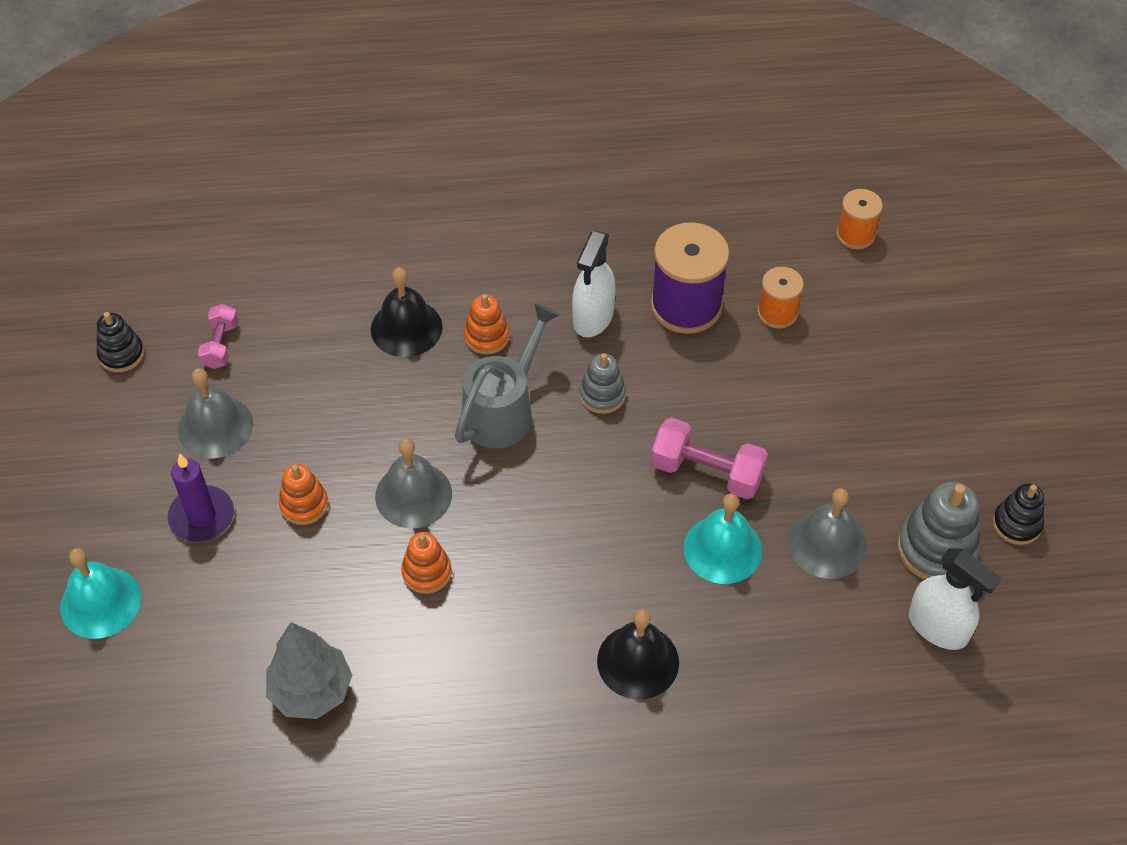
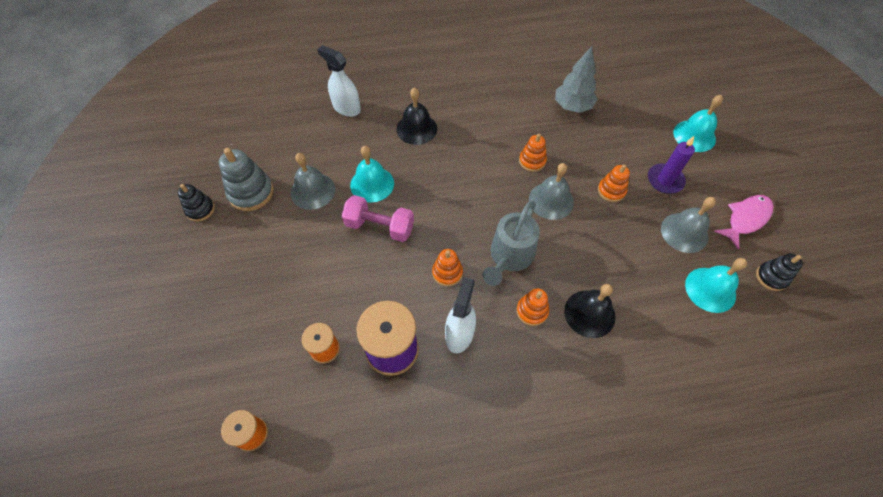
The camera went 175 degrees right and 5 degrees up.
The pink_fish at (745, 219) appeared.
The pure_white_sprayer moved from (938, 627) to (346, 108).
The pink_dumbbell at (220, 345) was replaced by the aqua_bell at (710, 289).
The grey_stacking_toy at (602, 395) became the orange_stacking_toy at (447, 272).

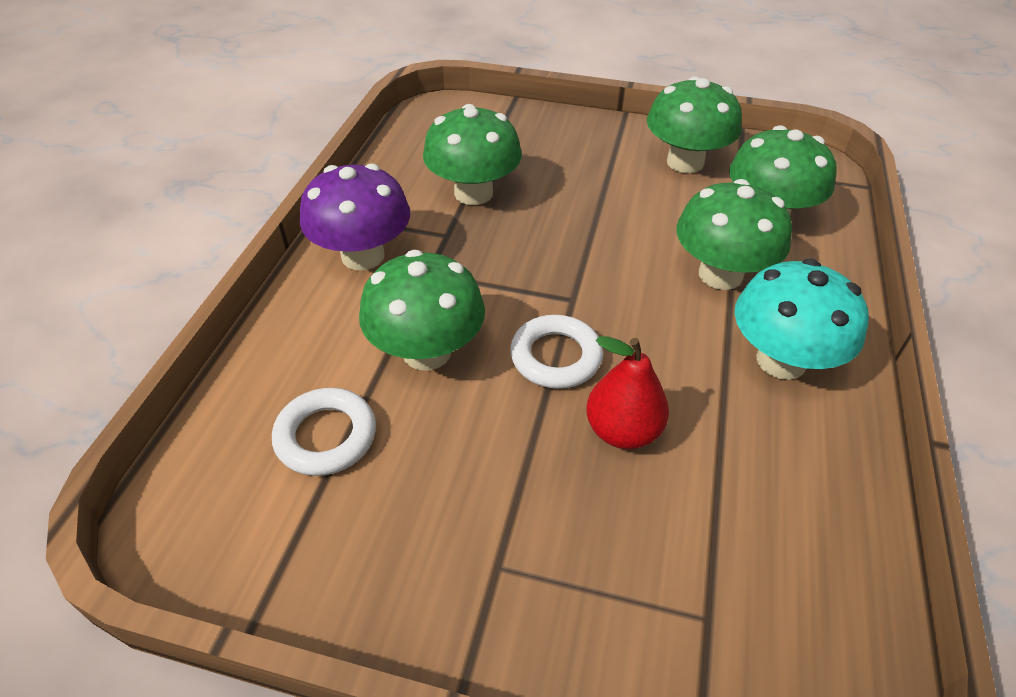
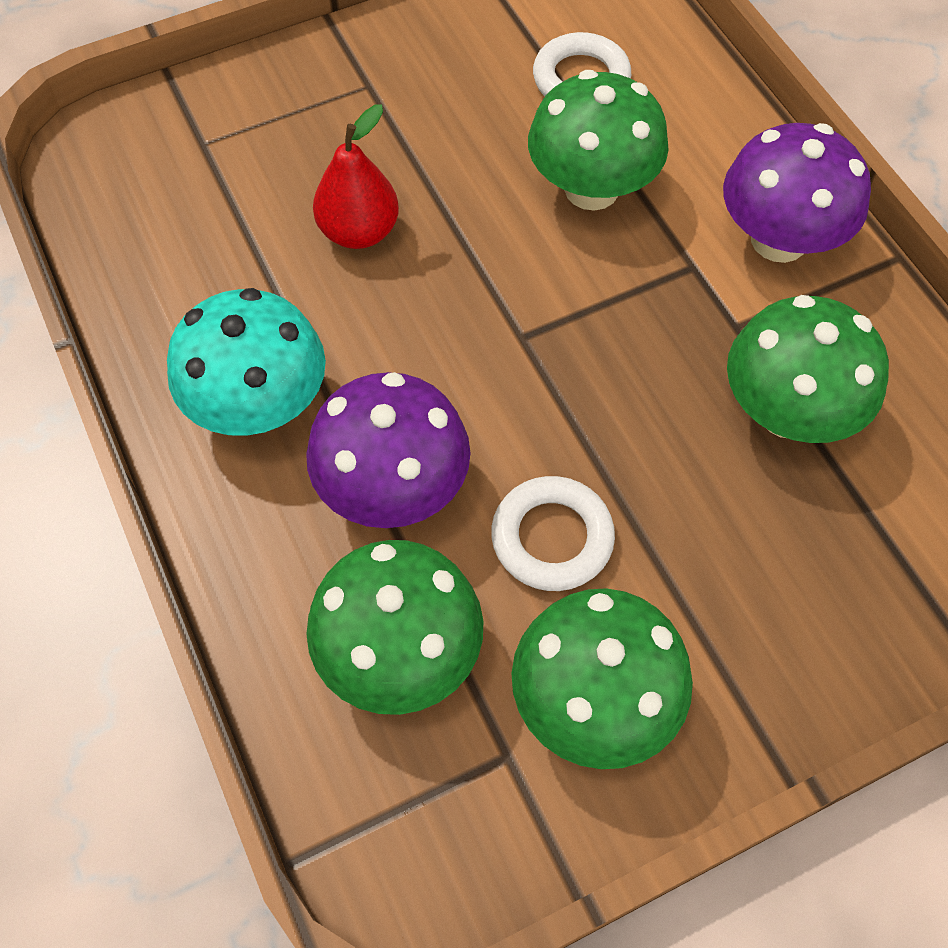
The camera went 140 degrees right and 15 degrees up.
The pure_white_hoop moved from (556, 357) to (552, 538).
The leaf-green_toadstool at (720, 275) became the violet_toadstool at (393, 488).

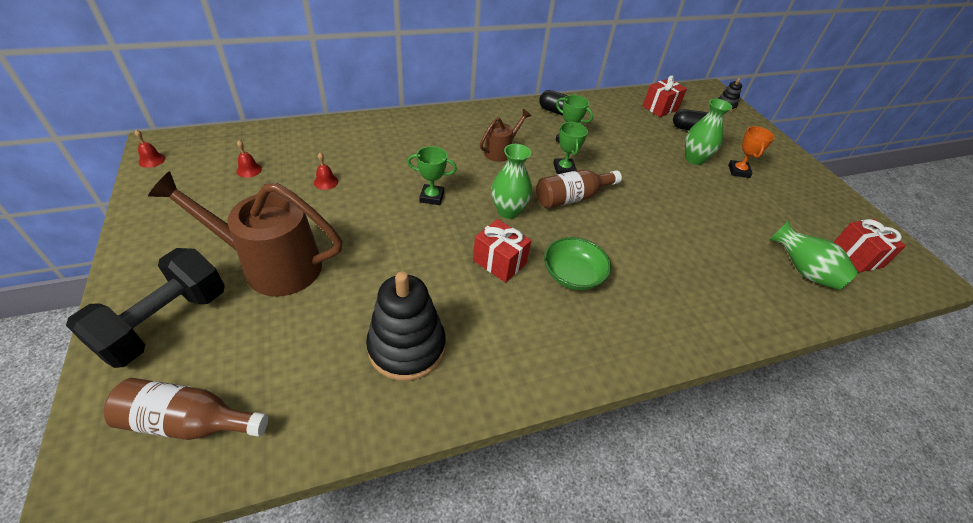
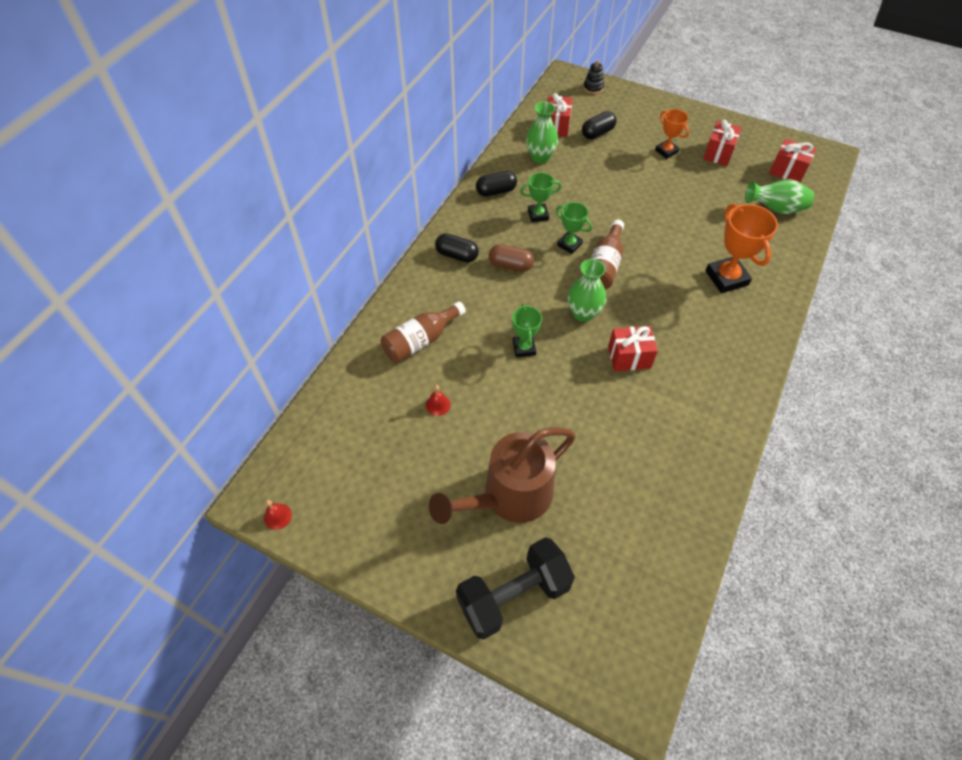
The camera went 40 degrees left and 10 degrees up.
The scarlet_bell at (249, 170) disappeared.
The black_stacking_toy at (407, 347) disappeared.
The leaf-green_serving_bowl at (573, 275) disappeared.
The black_pill at (457, 255) appeared.
The scarlet_gift at (718, 153) appeared.
The orange_trophy at (726, 278) appeared.
The dark_brown_bottle moved from (189, 421) to (420, 340).
The leaf-green_flower_vase moved from (694, 159) to (540, 157).
The dark_brown_sprinkling_can at (501, 151) was replaced by the dark_brown_pill at (510, 265).
The black_dumbbell at (165, 323) turned 75 degrees clockwise.
The leaf-green_trophy at (432, 197) turned 60 degrees counterclockwise.

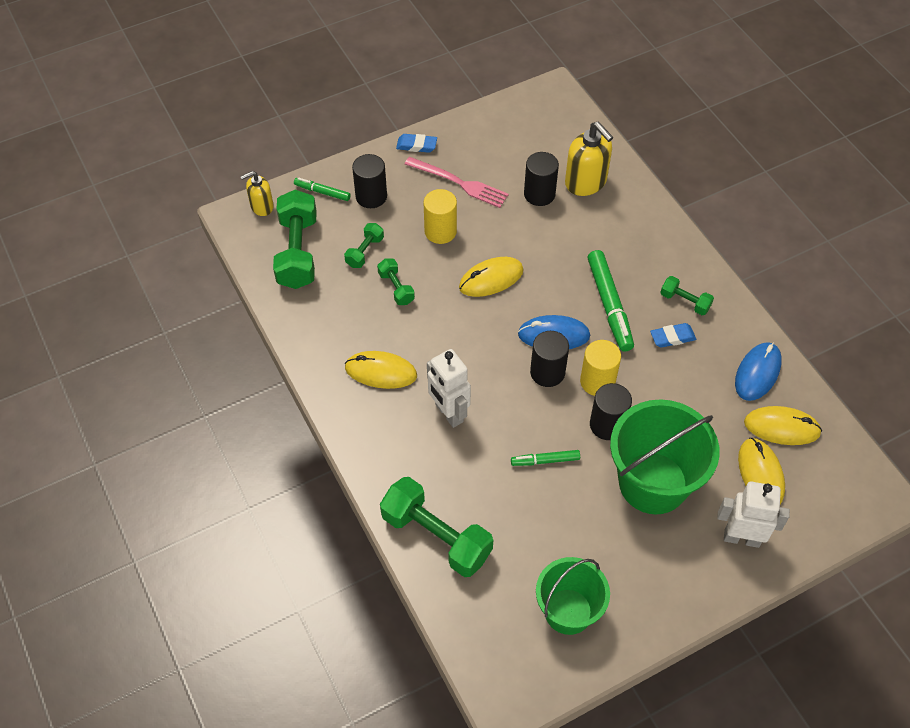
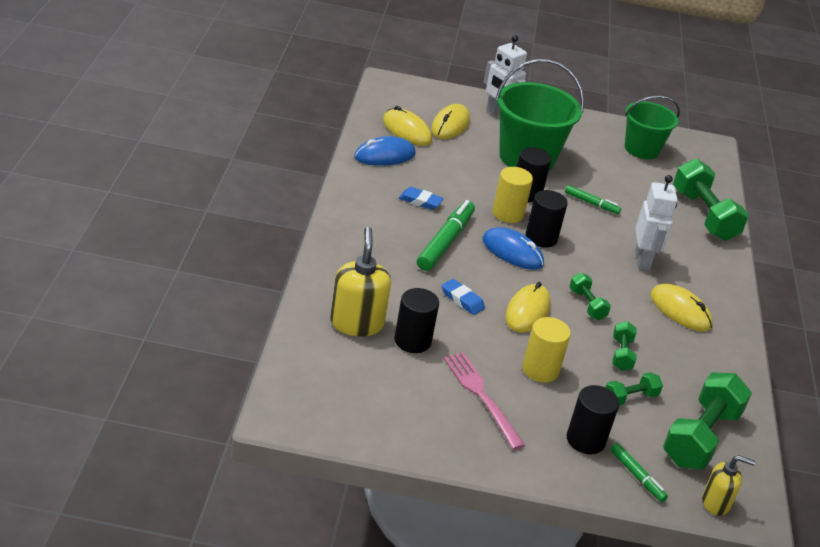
The camera went 150 degrees left and 20 degrees down.
The blue_eraser moved from (416, 145) to (462, 300).
The leaf-green_dumbbell moved from (685, 301) to (587, 305).
The golden_computer_mouse at (491, 279) turned 75 degrees counterclockwise.

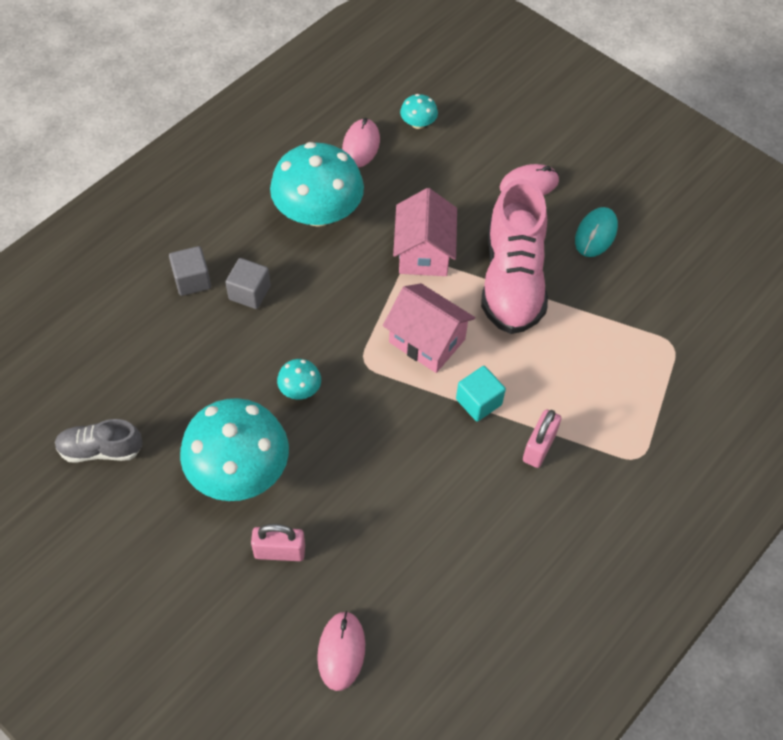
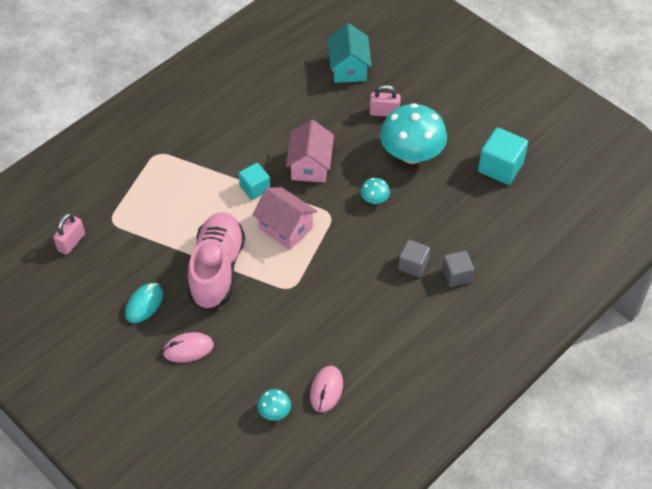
The camera went 175 degrees left and 5 degrees down.
The aqua_toadstool at (318, 212) disappeared.
The pink_toy_house moved from (424, 252) to (310, 166).
The pink_padlock moved from (539, 447) to (71, 242).
The grey_shoe at (101, 449) was replaced by the aqua_cube at (500, 167).
The pink_computer_mouse at (341, 651) was replaced by the aqua_toy_house at (348, 68).

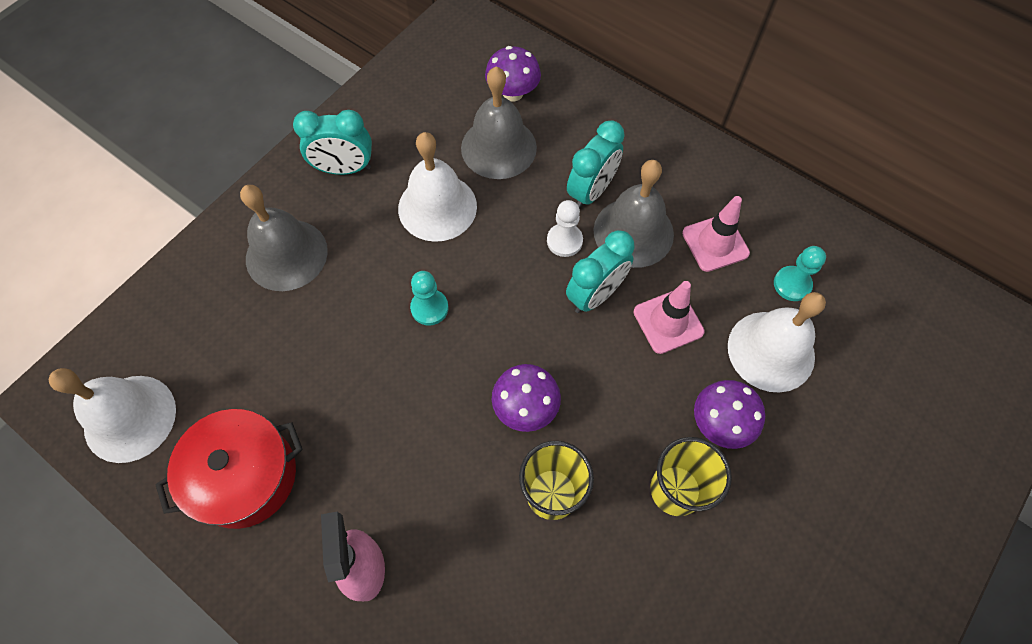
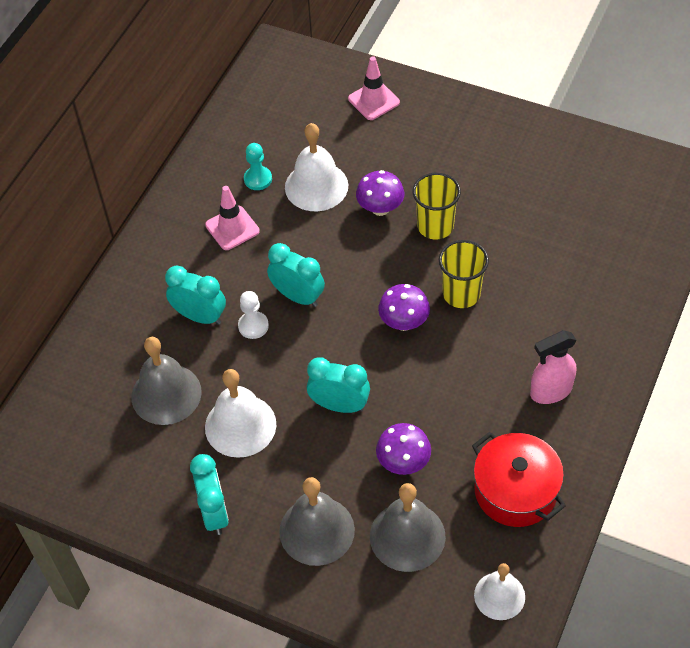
The camera went 100 degrees left and 10 degrees down.
The violet_toadstool moved from (513, 93) to (403, 462).
The grey_bell moved from (633, 232) to (407, 536).
The pink_traffic_cone moved from (668, 322) to (373, 100).
The aqua_game_pawn at (429, 308) was replaced by the aqua_alarm_clock at (339, 405).
The pure_white_bell at (130, 418) changed to 0.65 times the size.

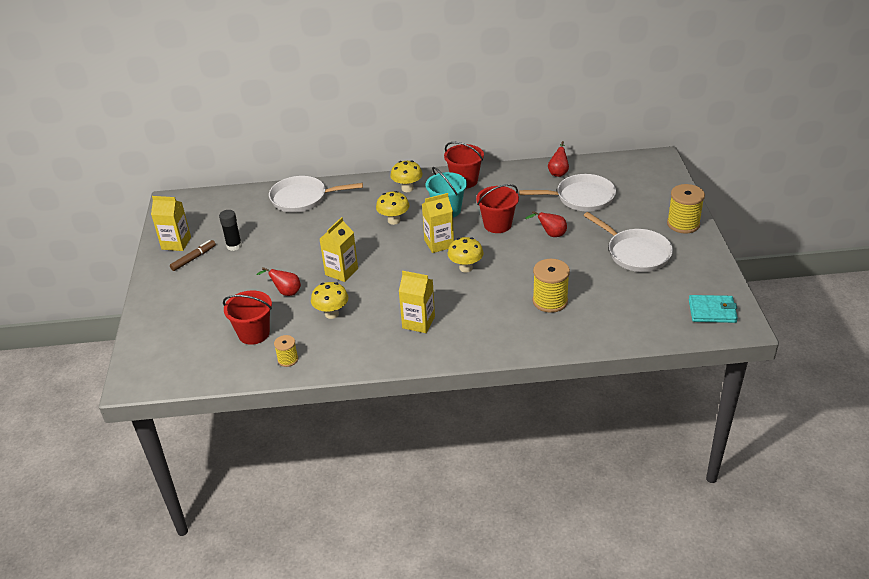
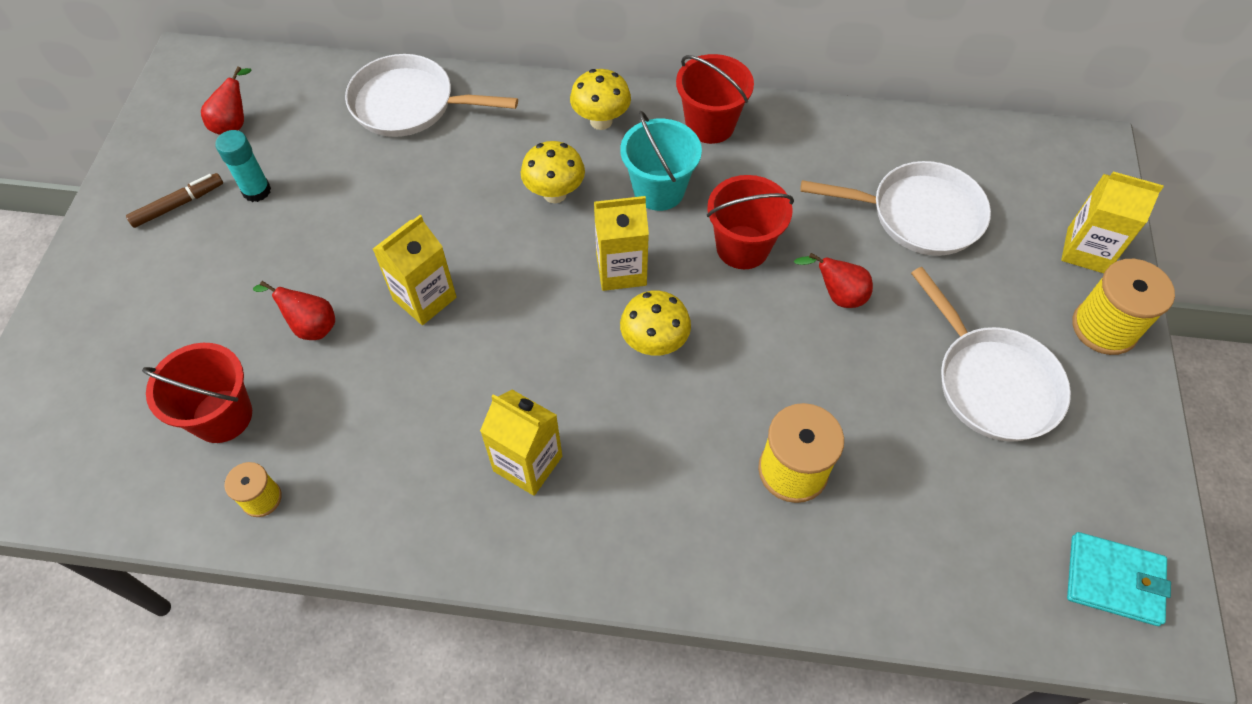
The camera went 10 degrees right and 20 degrees up.
The golden_toadstool at (331, 314) disappeared.
The golden_milk_carton moved from (176, 243) to (1086, 250).
The scarlet_pear moved from (558, 172) to (234, 124).
The black_glue at (234, 246) became the aqua_glue at (256, 191).

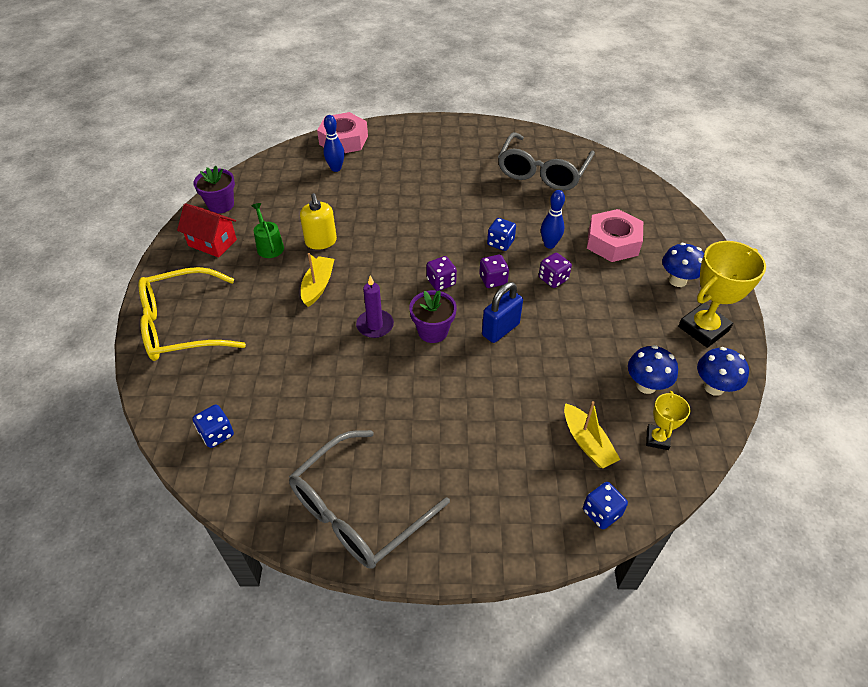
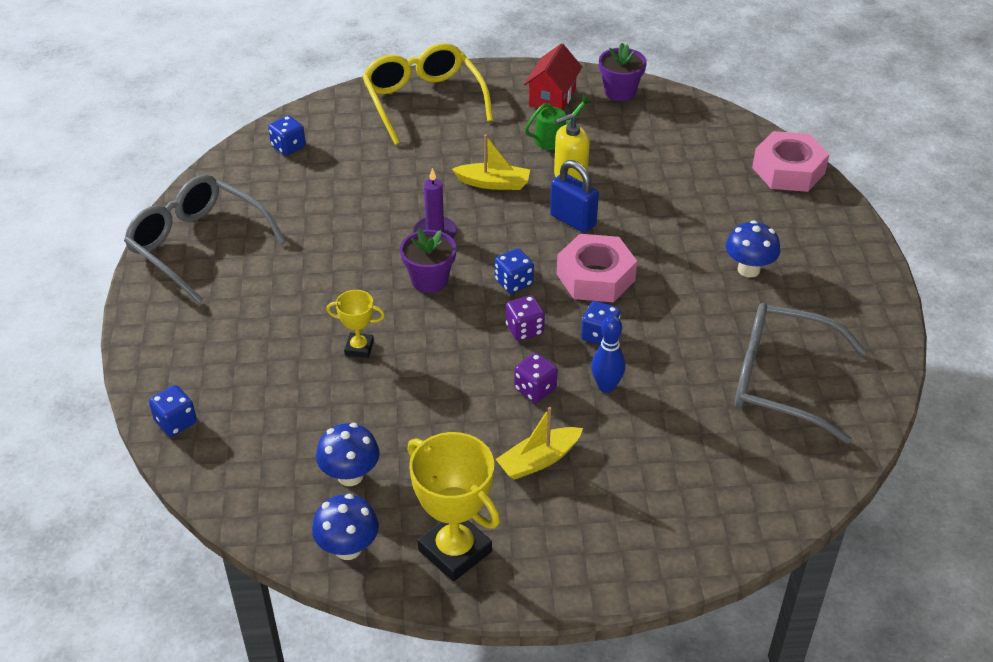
The camera went 85 degrees right and 5 degrees down.
The blue_tenpin at (336, 168) disappeared.
The blue_padlock moved from (500, 329) to (573, 220).
The golden_toy_boat moved from (587, 443) to (539, 460).
The pink_nut moved from (613, 242) to (595, 277).
The golden_trophy moved from (657, 439) to (359, 348).
The blue_toadstool moved from (677, 280) to (748, 269).
The violet_dice at (441, 282) became the blue_dice at (513, 282).

